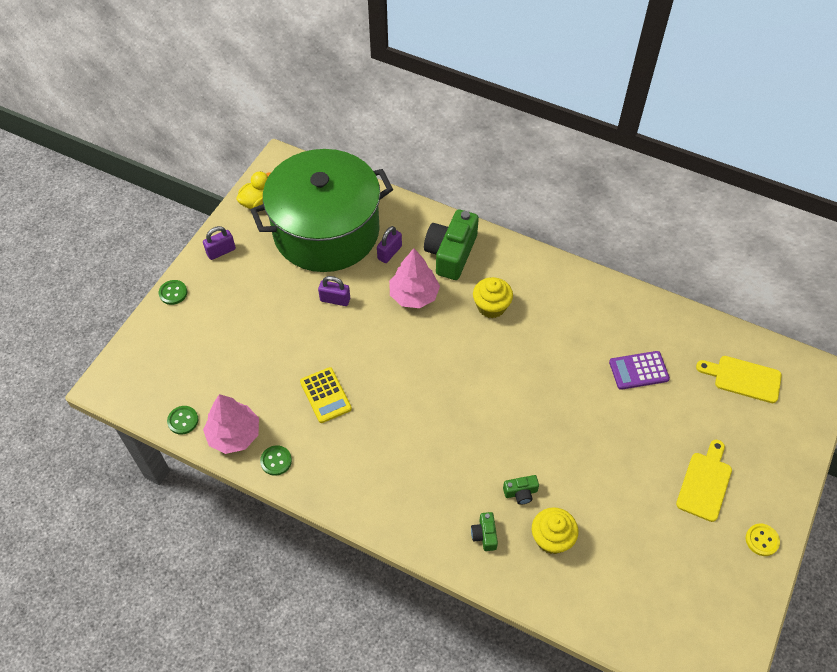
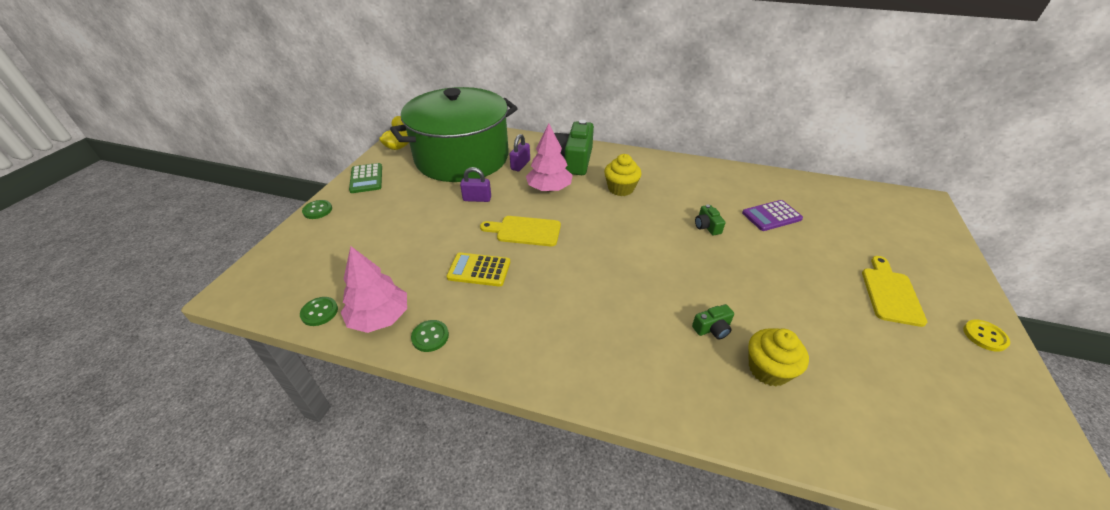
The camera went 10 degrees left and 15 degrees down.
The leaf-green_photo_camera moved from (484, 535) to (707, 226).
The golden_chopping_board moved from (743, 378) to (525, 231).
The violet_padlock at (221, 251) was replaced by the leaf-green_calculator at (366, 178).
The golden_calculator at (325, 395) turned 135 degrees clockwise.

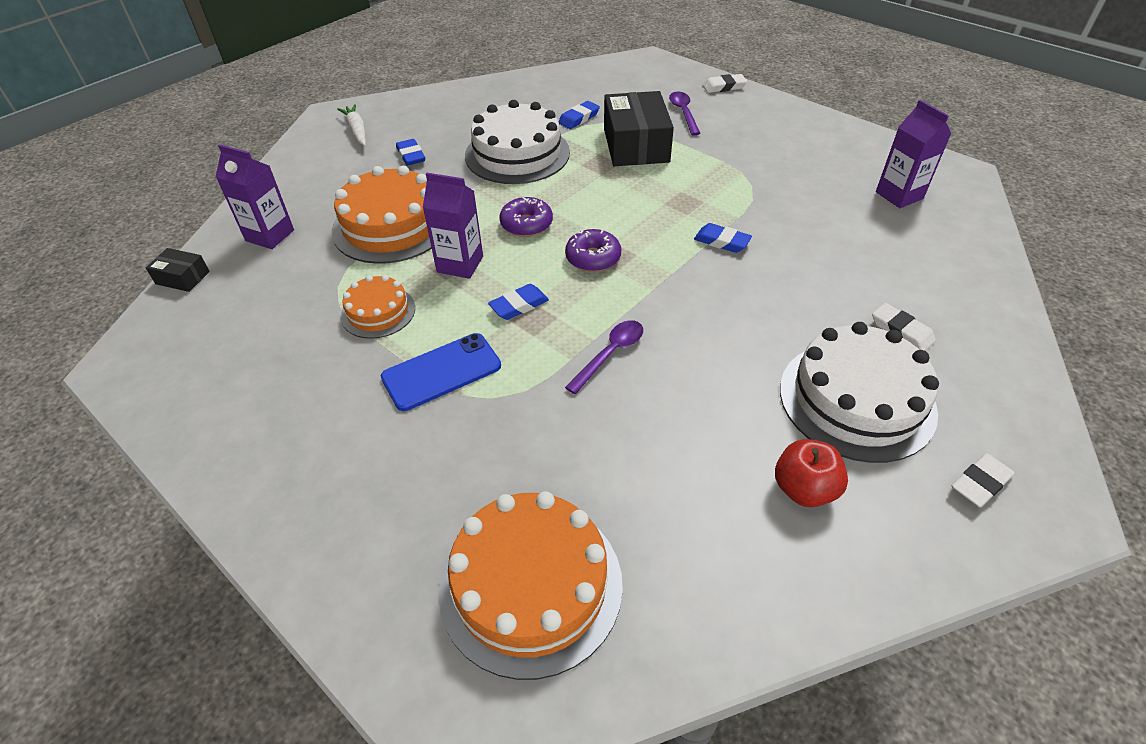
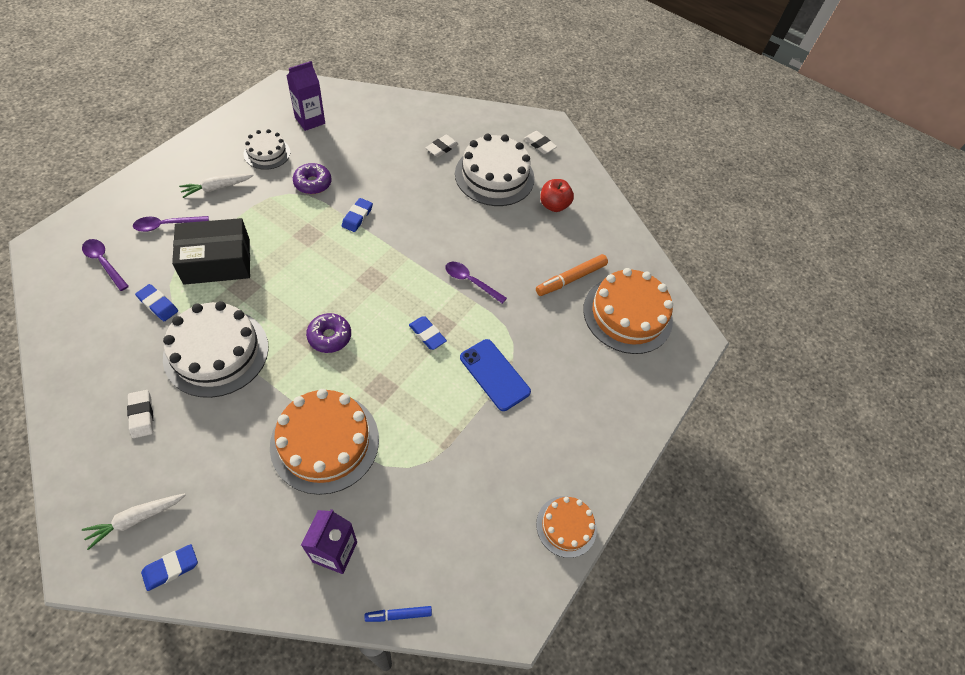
The camera went 105 degrees left and 10 degrees up.
The violet_milk_carton at (460, 264) disappeared.
The violet_spoon at (104, 263) appeared.
The pure_white_toy_carrot at (217, 188) appeared.
The pure_white_layer_cake at (267, 153) appeared.
The orange_felt_pen at (571, 279) appeared.
The orange_layer_cake moved from (378, 312) to (566, 526).
The blue_eraser moved from (411, 156) to (171, 568).
The violet_doughnut moved from (593, 258) to (313, 183).
The pure_white_eraser moved from (724, 87) to (142, 415).
The black_package at (182, 278) was replaced by the blue_felt_pen at (398, 615).

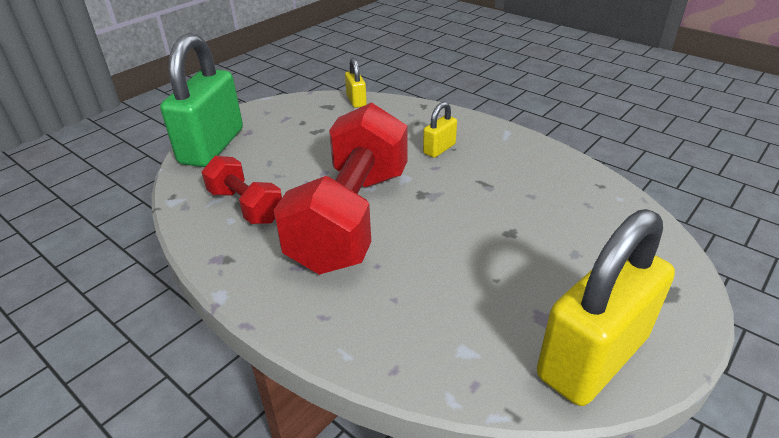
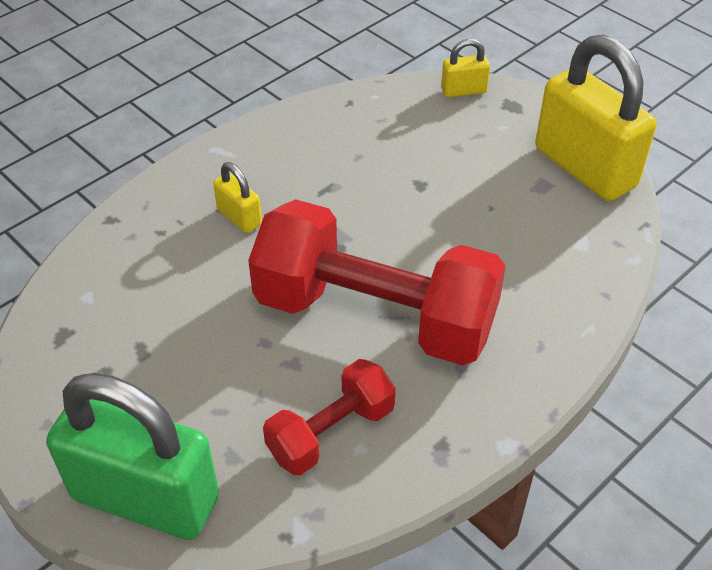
The camera went 85 degrees left and 10 degrees up.
The golden_padlock moved from (356, 101) to (463, 91).

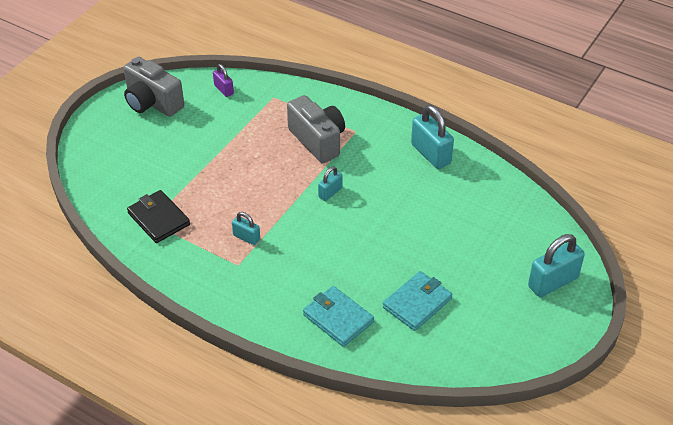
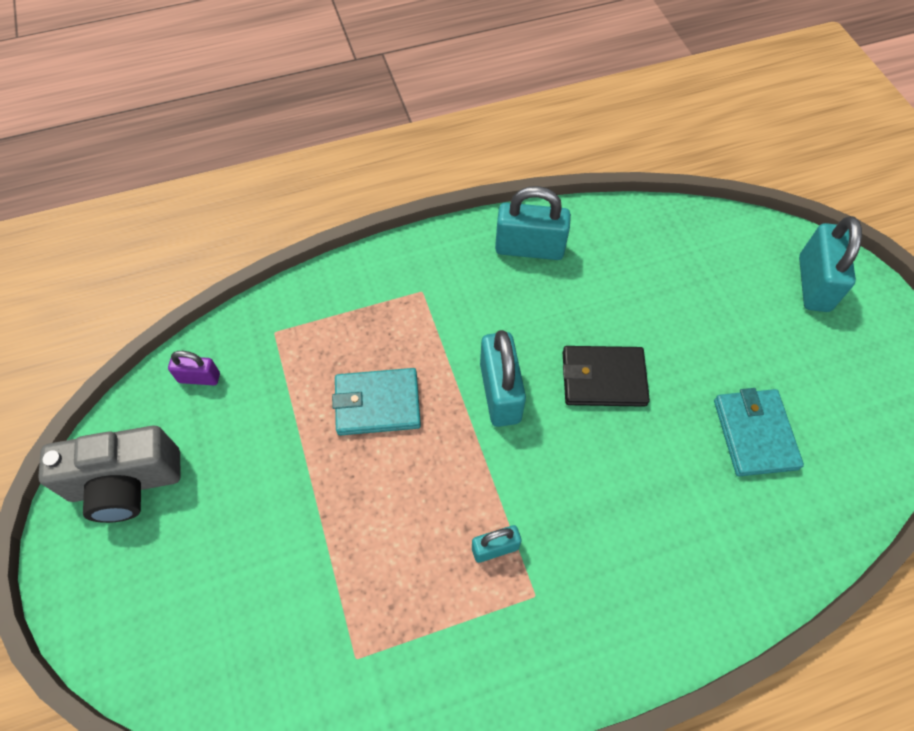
The camera went 50 degrees left and 15 degrees up.
The grey_photo_camera at (318, 140) disappeared.
The black_wallet moved from (158, 219) to (603, 378).
The aqua_wallet moved from (338, 318) to (377, 404).
The aqua_padlock at (330, 192) changed to 1.83 times the size.

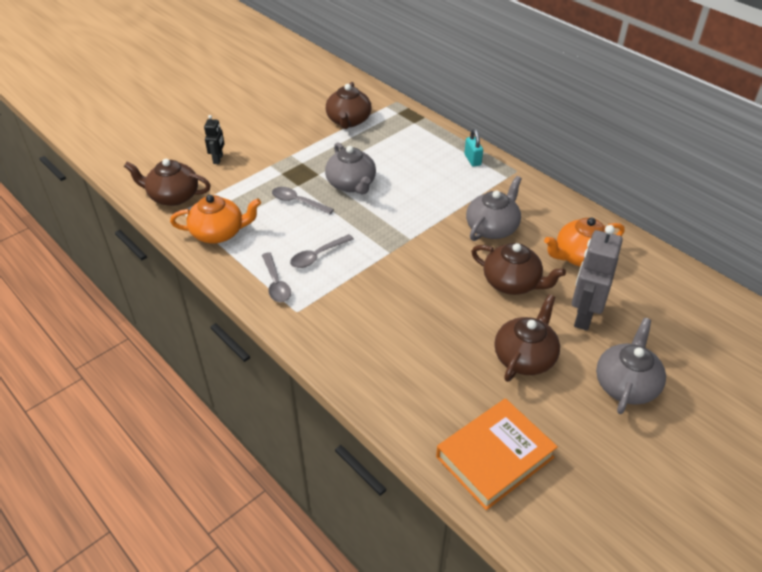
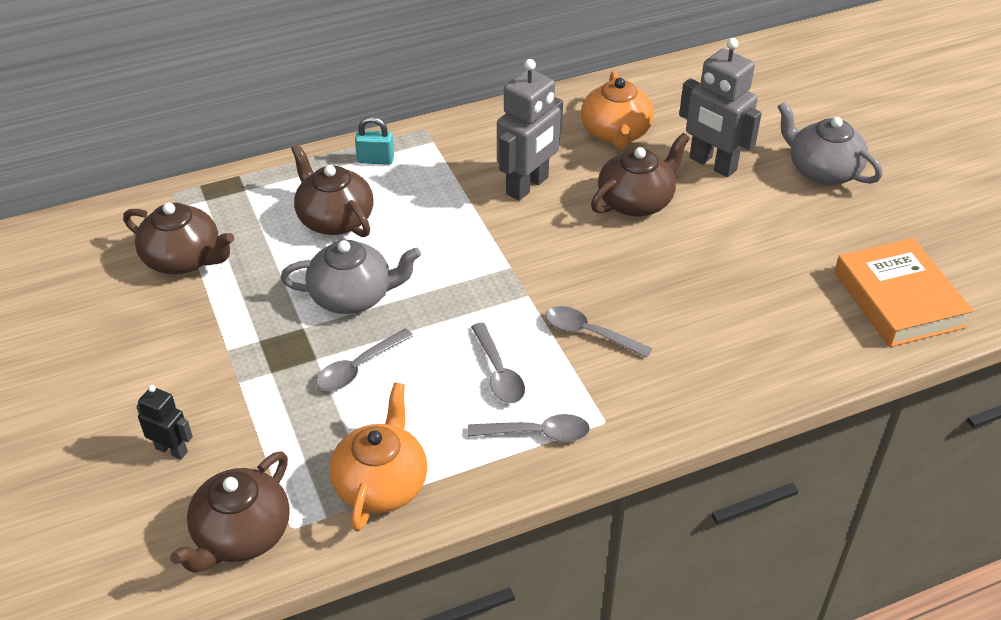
The camera went 70 degrees left and 0 degrees up.
The grey_spoon at (589, 333) appeared.
The dark_brown_tea_pot moved from (525, 357) to (335, 219).
The grey_tea_pot at (492, 228) was replaced by the grey_robot at (528, 186).

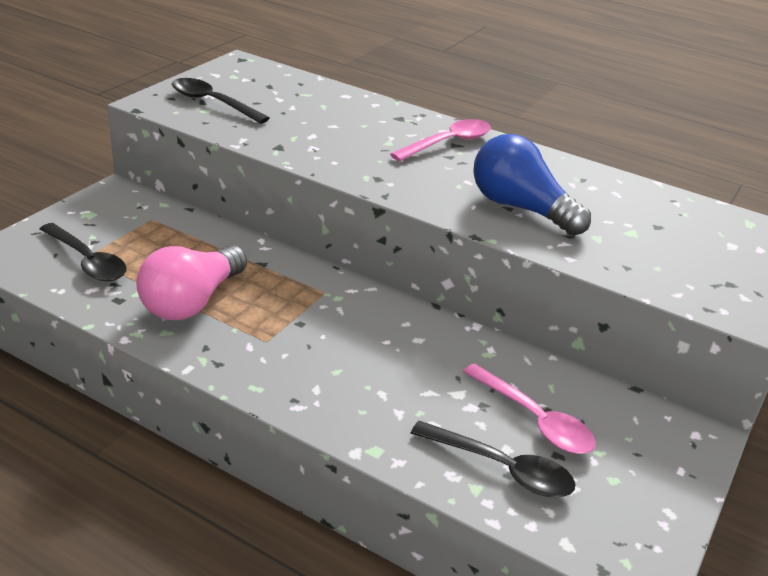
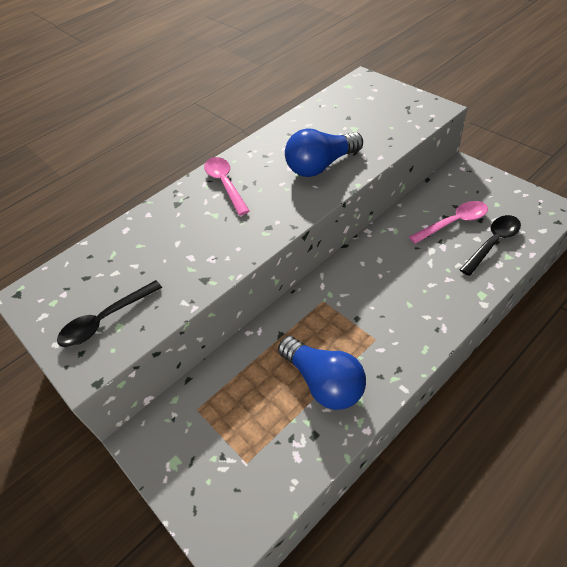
The camera went 65 degrees left and 15 degrees up.
The black_spoon at (87, 261) disappeared.
The pink_lightbulb at (192, 301) became the blue_lightbulb at (324, 382).

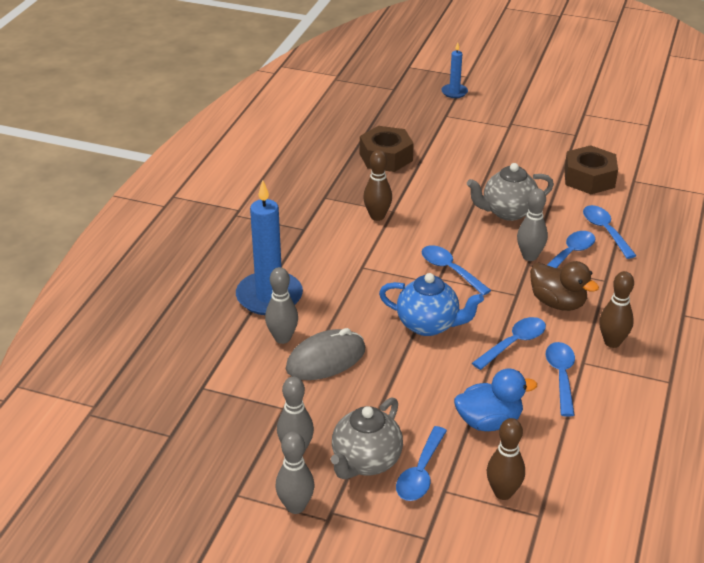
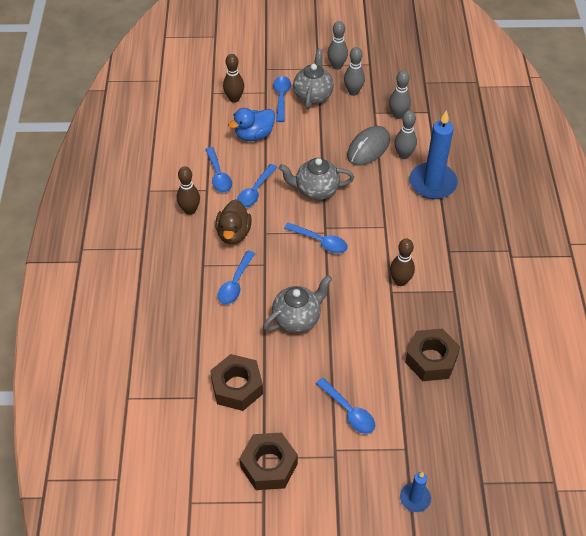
The camera went 160 degrees right and 15 degrees up.
The dark_brown_nut at (269, 465) appeared.
The grey_tenpin moved from (529, 256) to (398, 115).
The blue_spoon moved from (605, 231) to (349, 411).
The blue_tea_pot at (429, 325) became the grey_tea_pot at (316, 190).
The dark_brown_rubber_duck at (558, 303) turned 105 degrees counterclockwise.

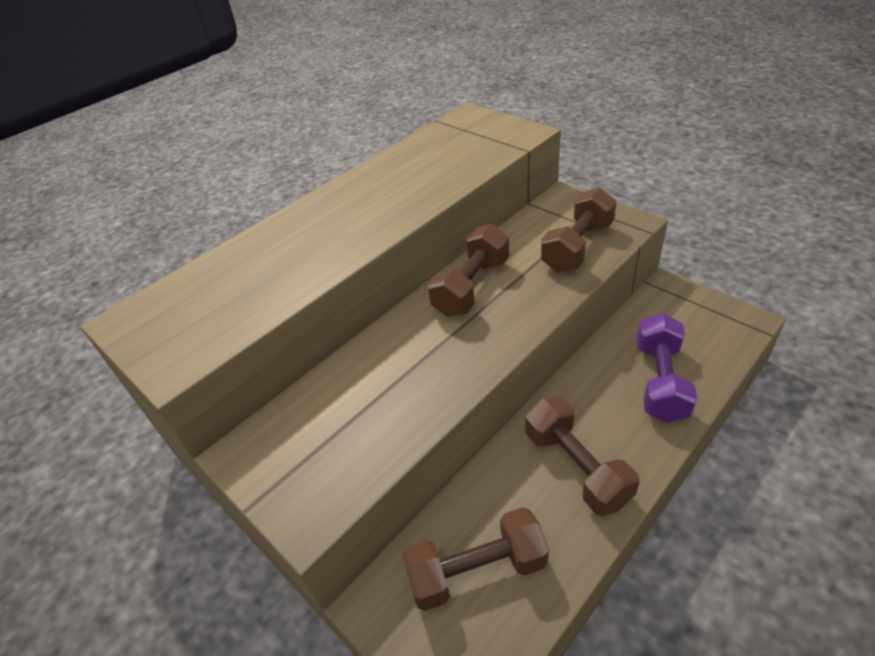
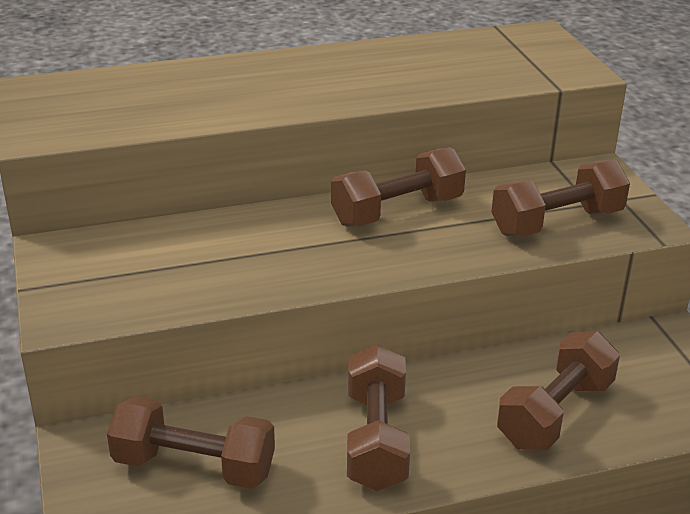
The camera went 25 degrees right and 10 degrees down.
The violet_dumbbell at (660, 381) became the dark_brown_dumbbell at (555, 413).

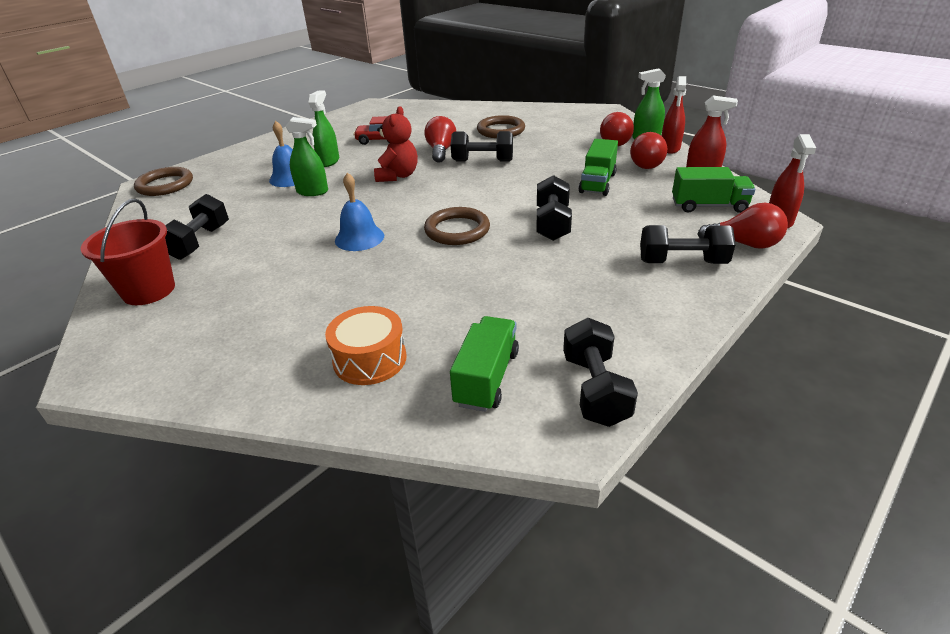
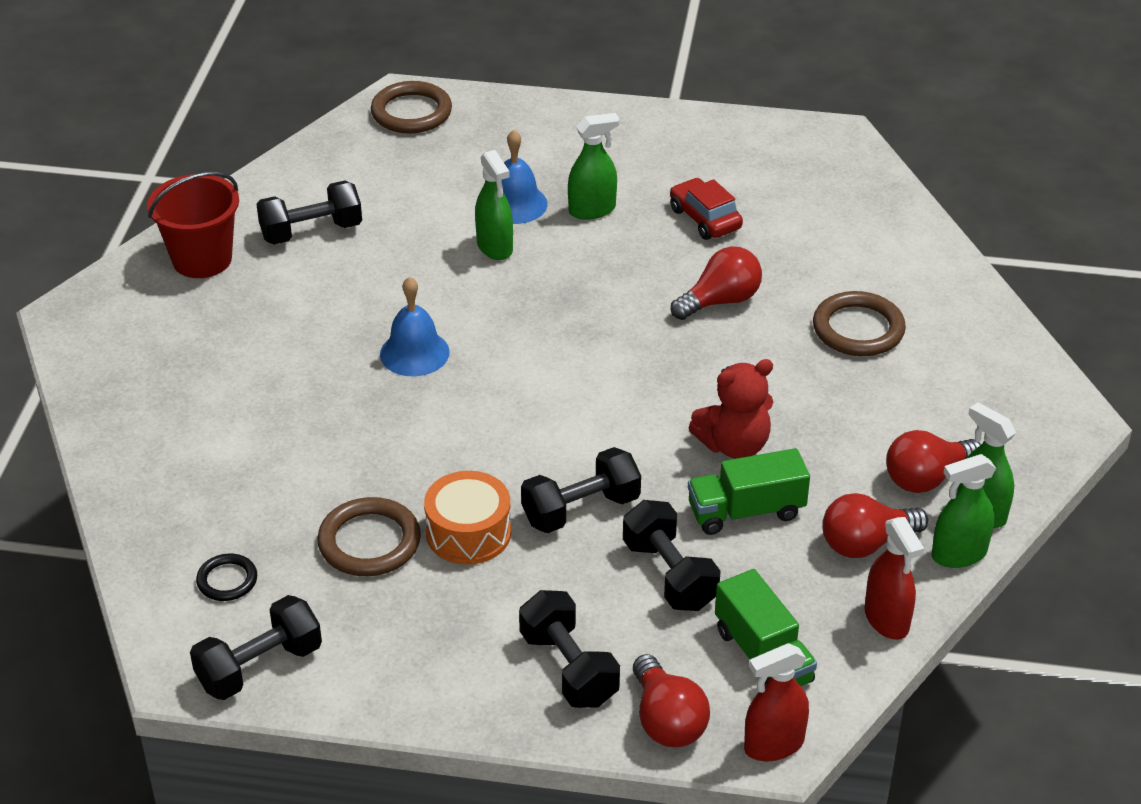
The camera went 55 degrees right and 5 degrees up.
The orange_snare_drum moved from (370, 359) to (468, 533).
The scarlet_teddy_bear moved from (398, 176) to (734, 445).
The dark_brown_hoop moved from (457, 230) to (369, 542).
The black_dumbbell moved from (482, 161) to (669, 575).
The leaf-green_toy_truck at (487, 378) was replaced by the black_hoop at (227, 580).
The scarlet_sprayer at (670, 148) became the leaf-green_sprayer at (958, 554).

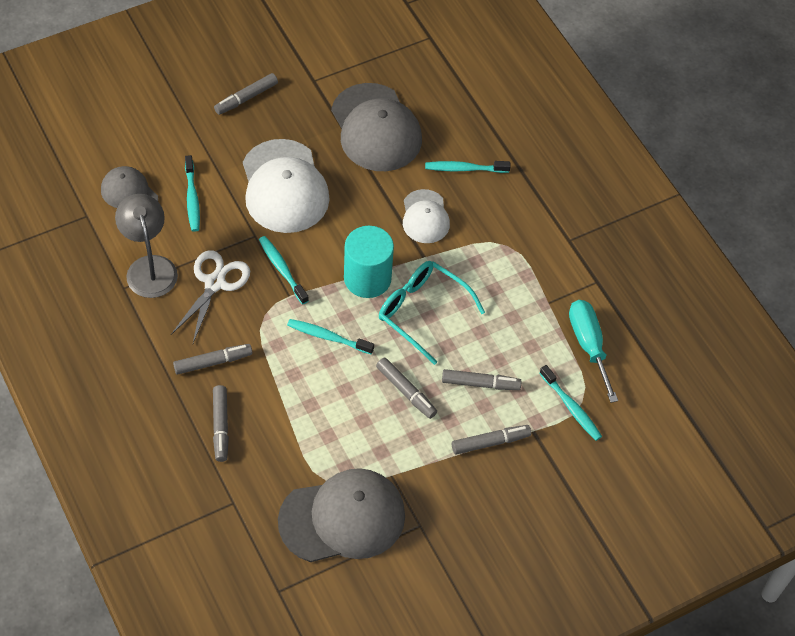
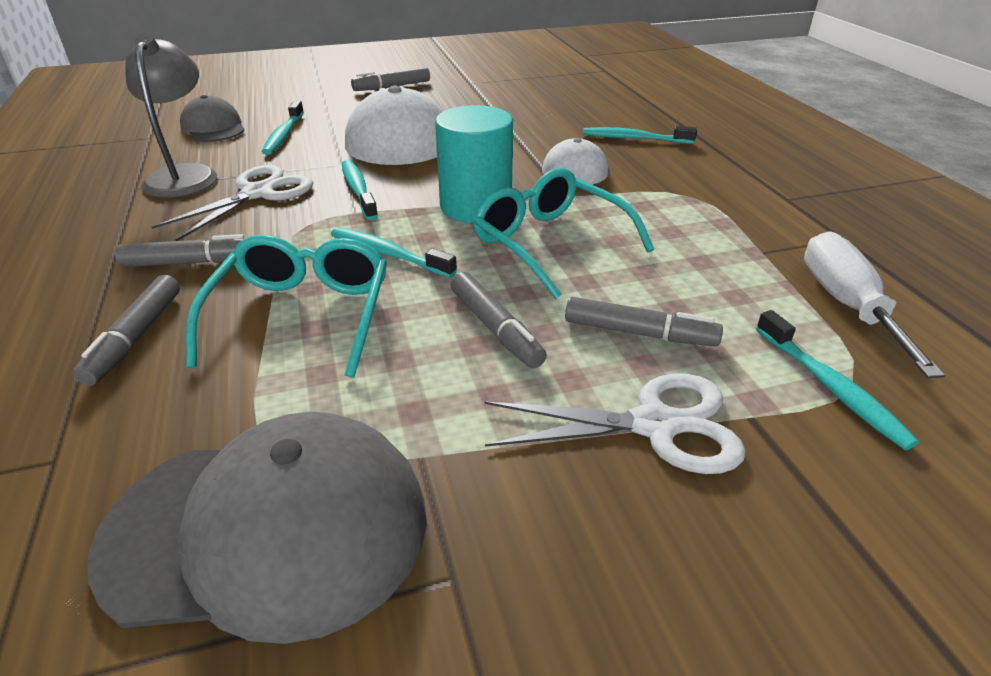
The camera went 15 degrees right and 20 degrees down.
The grey_baseball_cap at (376, 128) disappeared.
The aqua_glasses at (302, 315) appeared.
The grey_felt_pen at (490, 442) was replaced by the pure_white_shears at (654, 425).
The aqua_screwdriver at (588, 345) became the pure_white_screwdriver at (846, 305).

